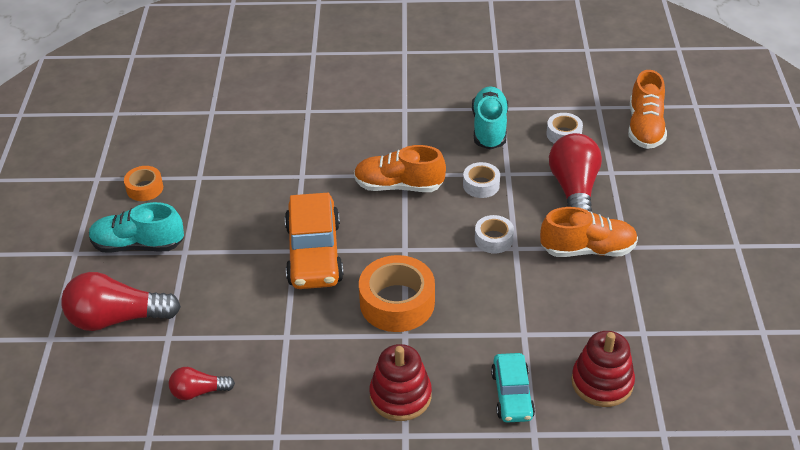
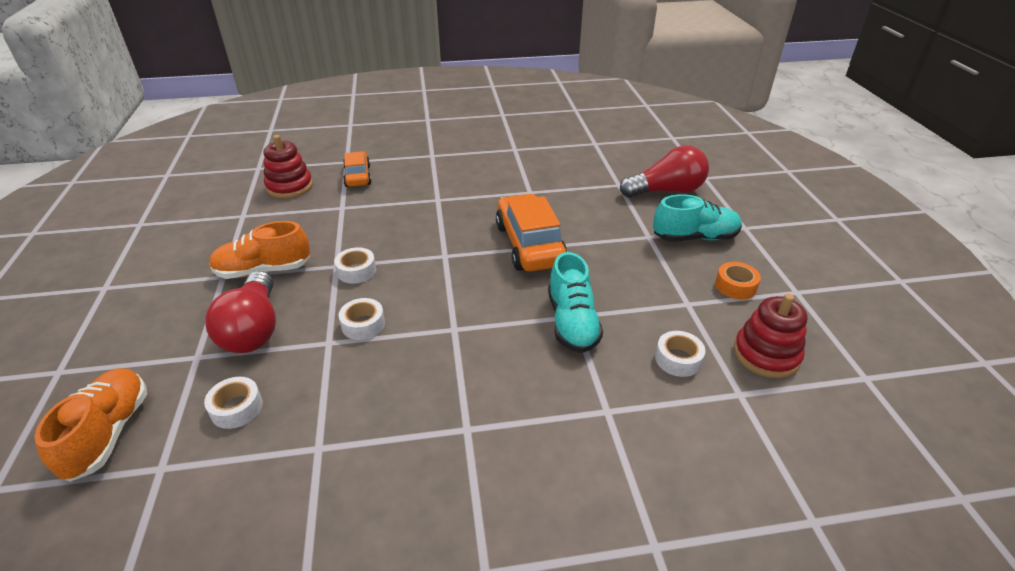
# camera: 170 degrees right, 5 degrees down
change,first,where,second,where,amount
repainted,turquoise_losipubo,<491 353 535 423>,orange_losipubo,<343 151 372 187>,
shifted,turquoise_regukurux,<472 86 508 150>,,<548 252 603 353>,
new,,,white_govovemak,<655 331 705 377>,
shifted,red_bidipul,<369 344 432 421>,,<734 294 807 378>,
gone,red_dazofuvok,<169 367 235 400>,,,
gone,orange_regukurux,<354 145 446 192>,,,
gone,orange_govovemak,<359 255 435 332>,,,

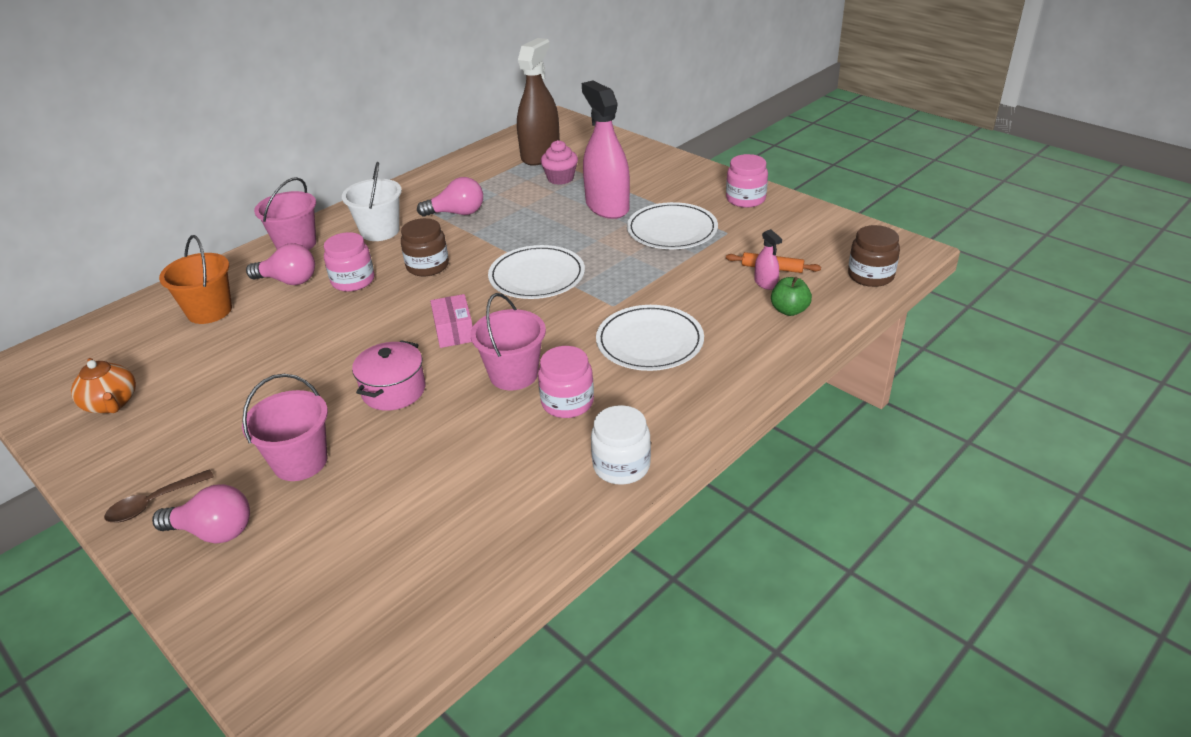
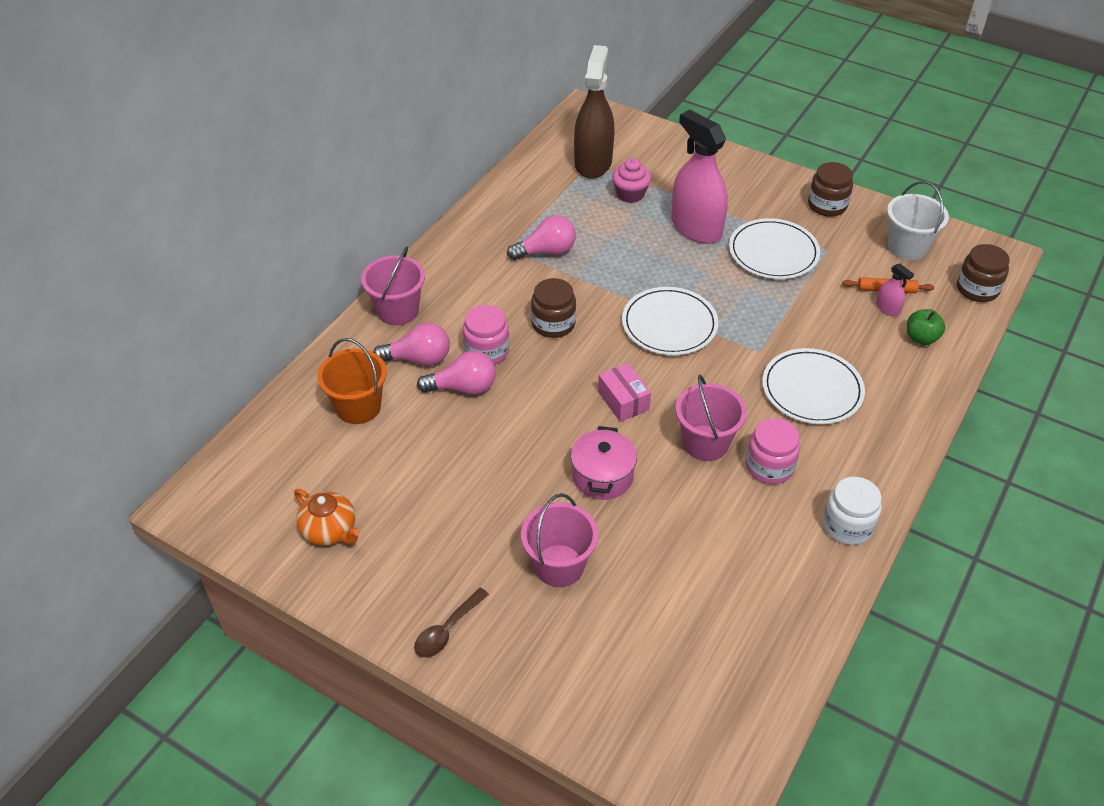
# camera: 15 degrees left, 10 degrees up
change,first,where,second,where,amount
shifted,pink_dazofuvok,<152 484 250 544>,,<417 351 496 395>,
repainted,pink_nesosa,<726 154 768 208>,brown_nesosa,<808 162 853 217>,
shifted,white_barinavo,<342 162 402 241>,,<887 181 949 260>,

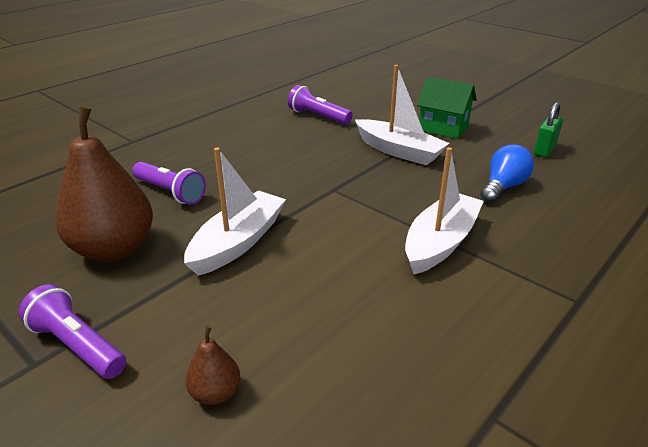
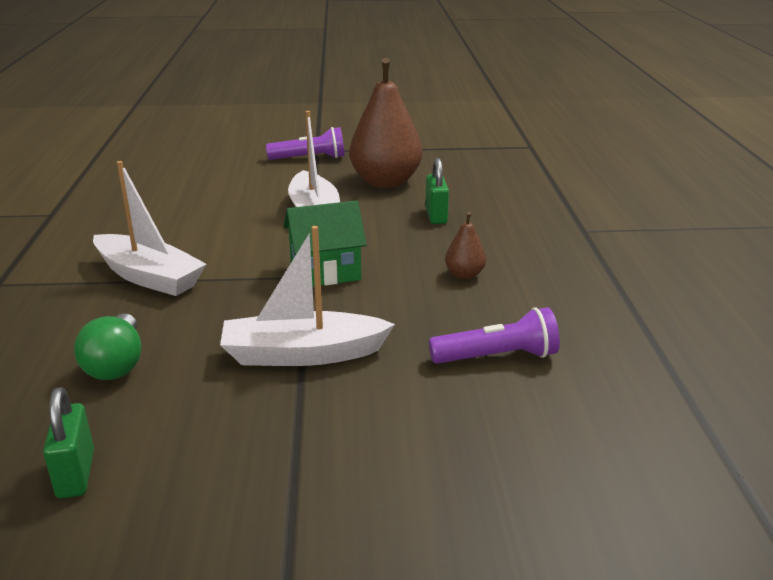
# camera: 135 degrees right, 5 degrees down
change,first,where,second,where,amount
repainted,blue_dazofuvok,<480 144 534 203>,green_dazofuvok,<74 313 141 380>,
rotated,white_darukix,<405 147 484 274>,,<93 161 206 296>,45 degrees counterclockwise
shifted,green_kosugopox,<417 76 477 139>,,<284 201 366 287>,
swapped,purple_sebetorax,<132 162 206 205>,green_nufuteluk,<425 158 449 224>,
shifted,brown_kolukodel,<186 325 240 405>,,<445 212 486 279>,

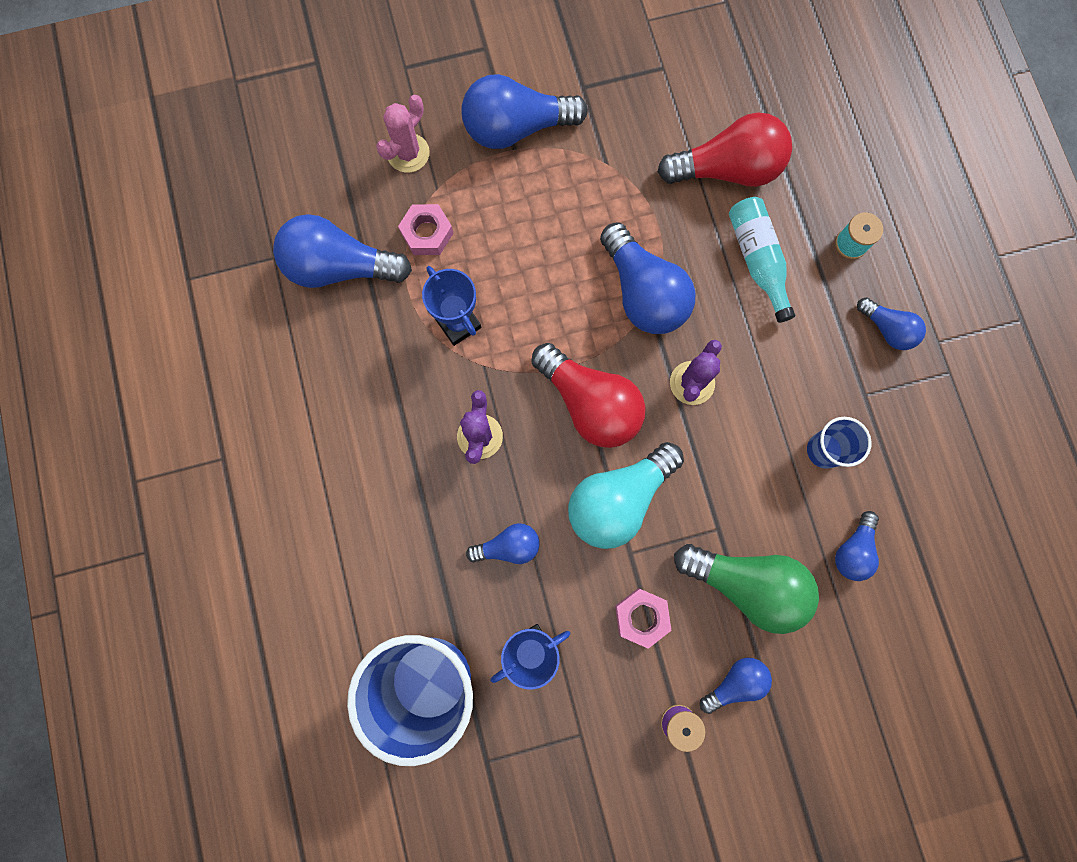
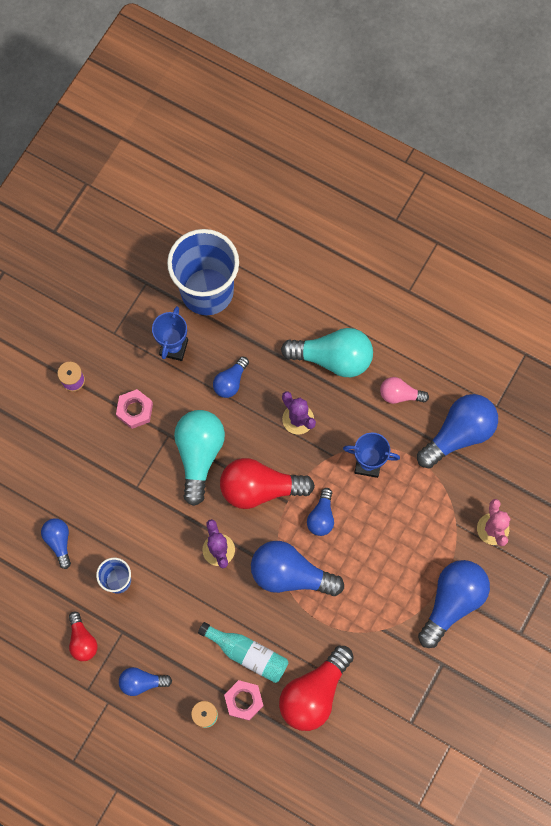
# camera: 135 degrees right, 5 degrees down
change,first,where,second,where,amount
new,,,red_dazofuvok,<69 611 98 661>,
shifted,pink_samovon,<398 204 454 255>,,<224 680 263 721>,
new,,,turquoise_dazofuvok,<281 328 373 377>,
shifted,blue_dazofuvok,<700 658 772 714>,,<307 488 334 536>,
new,,,pink_dazofuvok,<380 377 429 404>,
gone,green_dazofuvok,<674 544 819 634>,,,

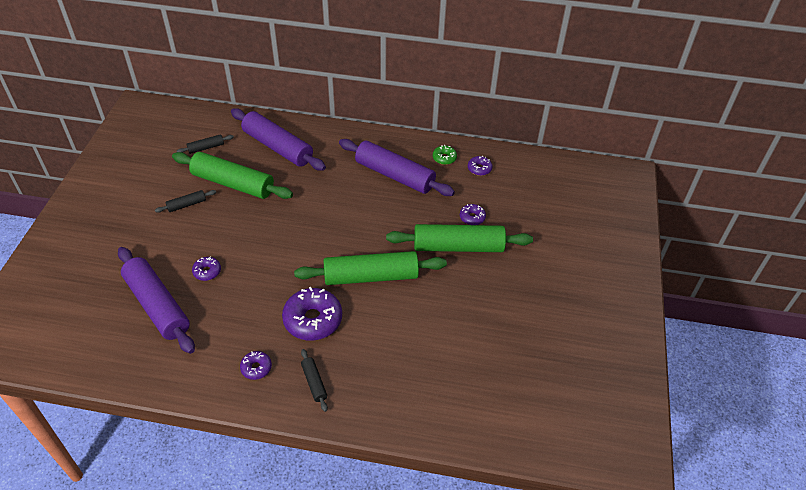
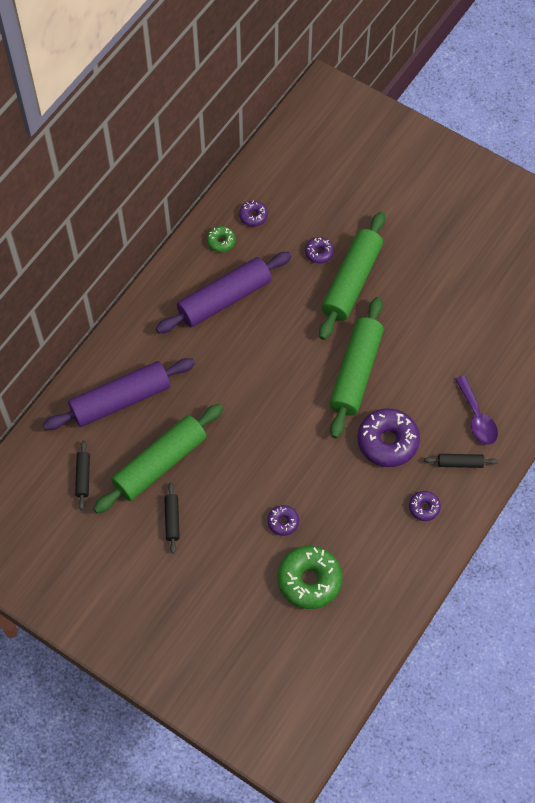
# camera: 65 degrees left, 15 degrees up
change,first,where,second,where,amount
swapped,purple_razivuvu,<118 247 195 354>,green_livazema,<277 546 342 609>,
new,,,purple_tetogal,<455 376 498 445>,

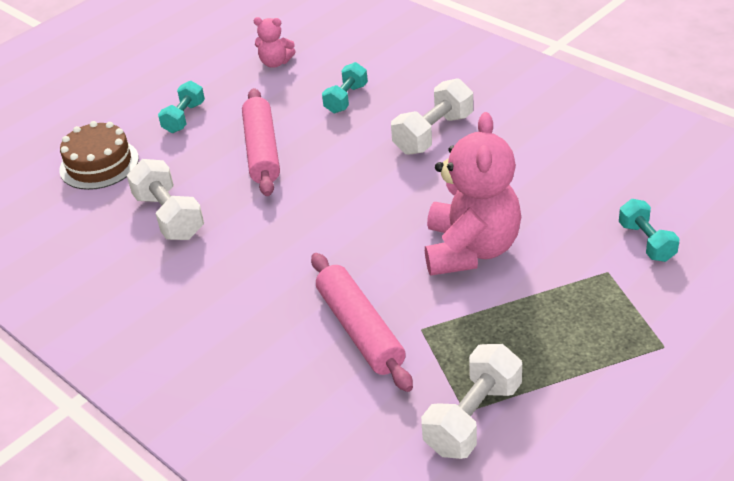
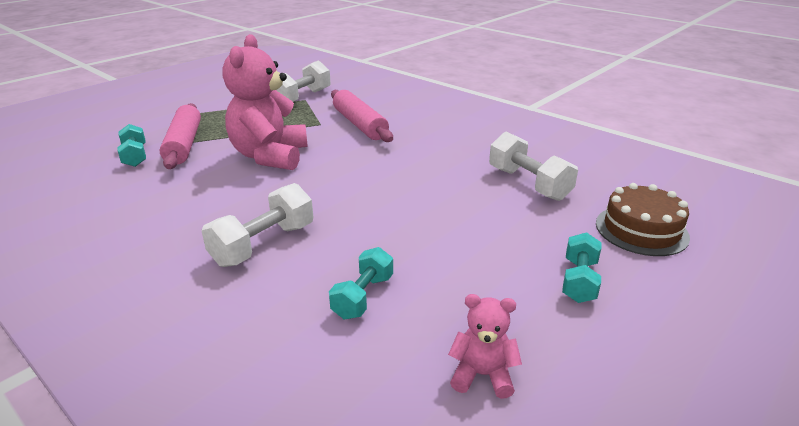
# camera: 175 degrees right, 10 degrees down
change,first,where,second,where,amount
shifted,pink_razivuvu,<242 88 280 196>,,<160 103 201 169>,

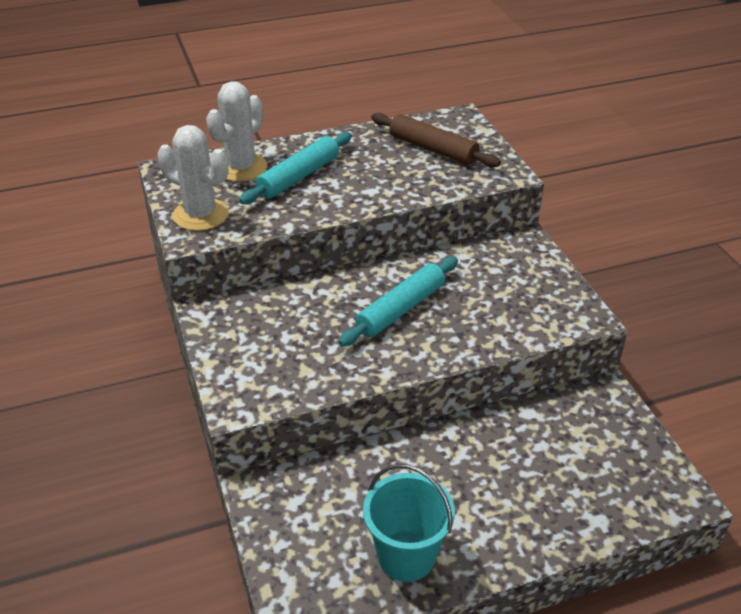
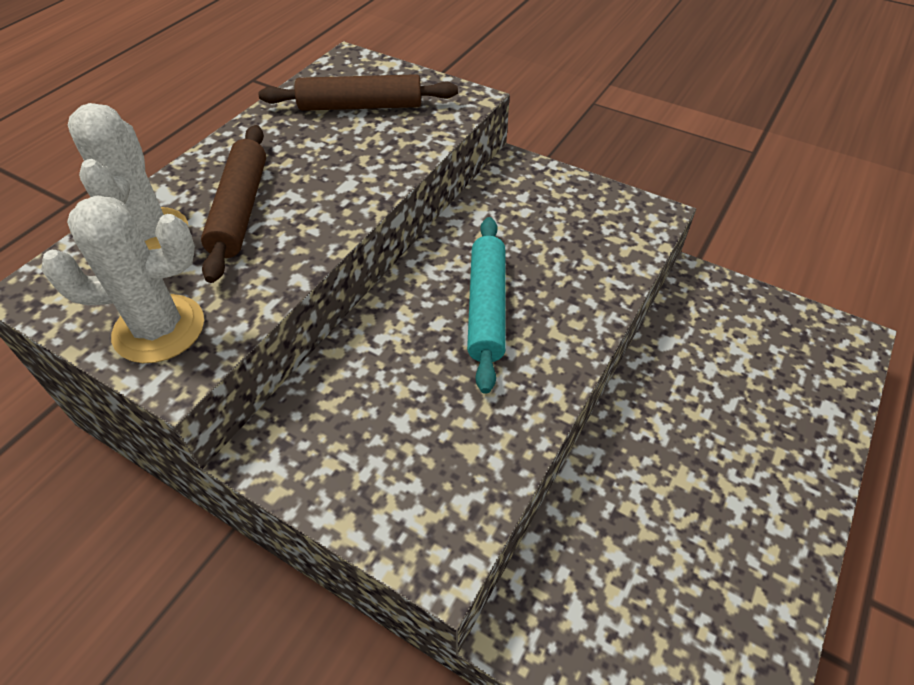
# camera: 40 degrees left, 10 degrees up
change,first,where,second,where,amount
repainted,turquoise_razivuvu,<239 132 352 205>,brown_razivuvu,<201 125 266 283>,
gone,turquoise_barinavo,<363 464 455 582>,,,

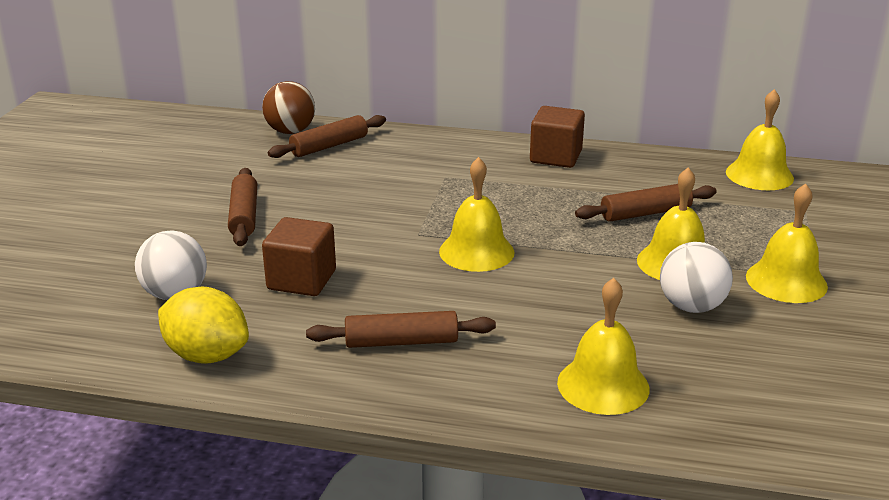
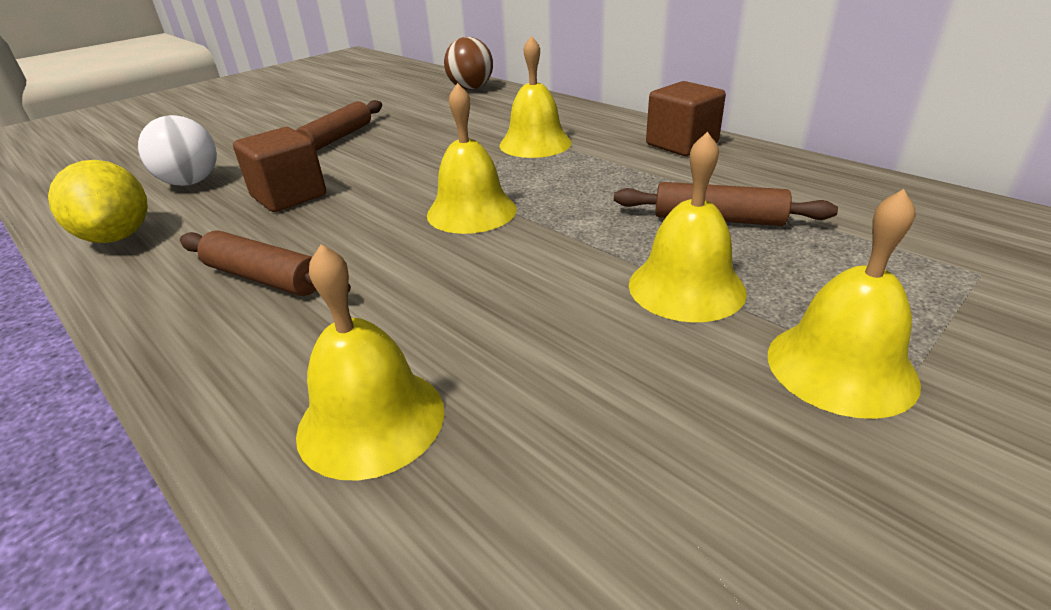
# camera: 35 degrees right, 5 degrees up
change,first,where,second,where,amount
shifted,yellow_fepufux,<726 89 794 190>,,<500 36 572 158>,
gone,brown_razivuvu,<268 115 386 158>,,,
gone,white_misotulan,<660 242 733 313>,,,

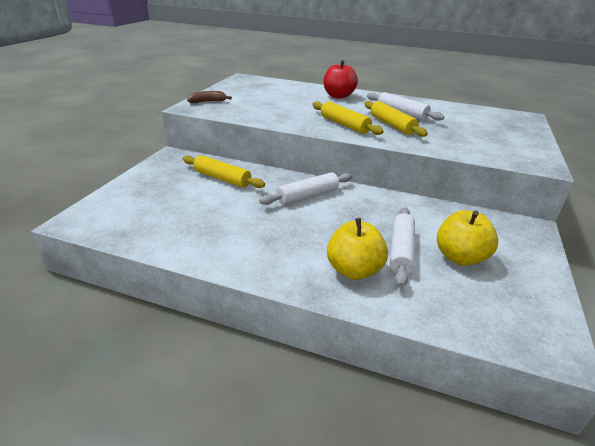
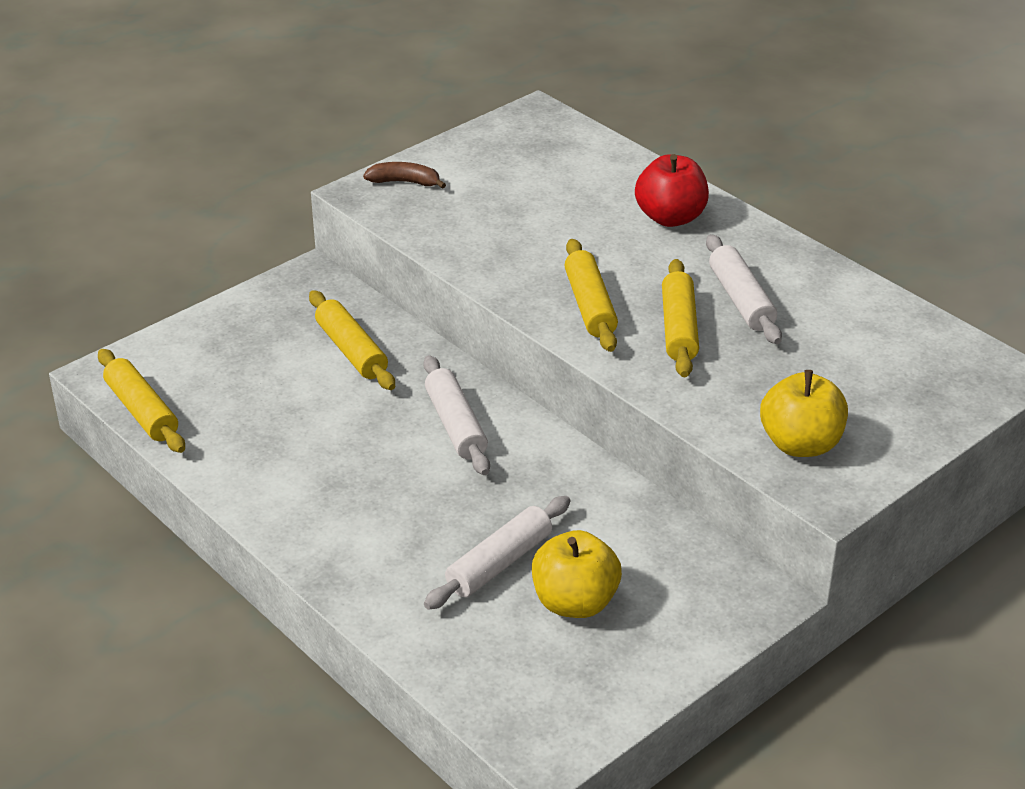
# camera: 30 degrees right, 5 degrees up
change,first,where,second,where,amount
new,,,yellow_razivuvu,<98 349 185 453>,
rotated,white_razivuvu,<259 172 352 205>,,<423 355 490 475>,75 degrees clockwise
shifted,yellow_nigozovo,<327 218 388 280>,,<760 370 848 457>,

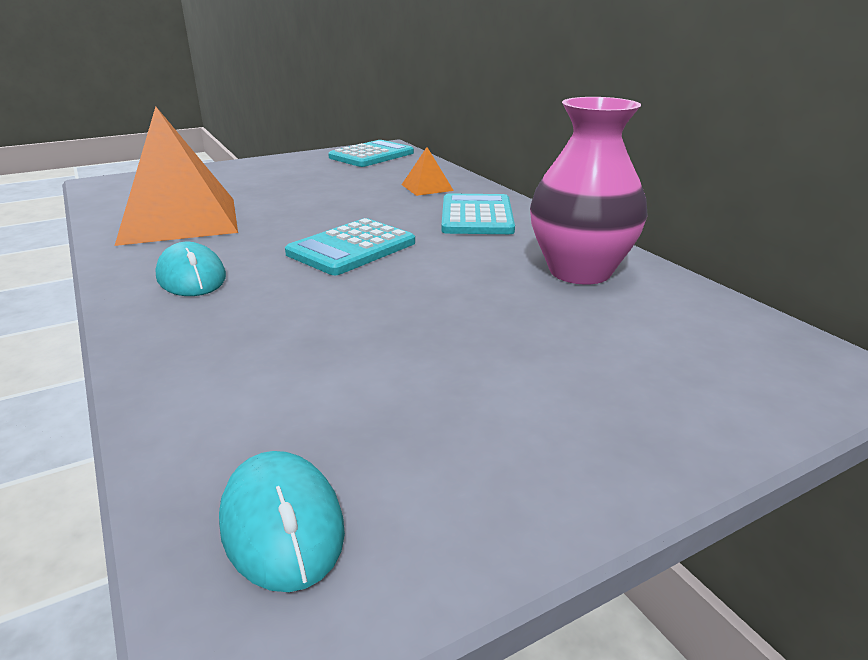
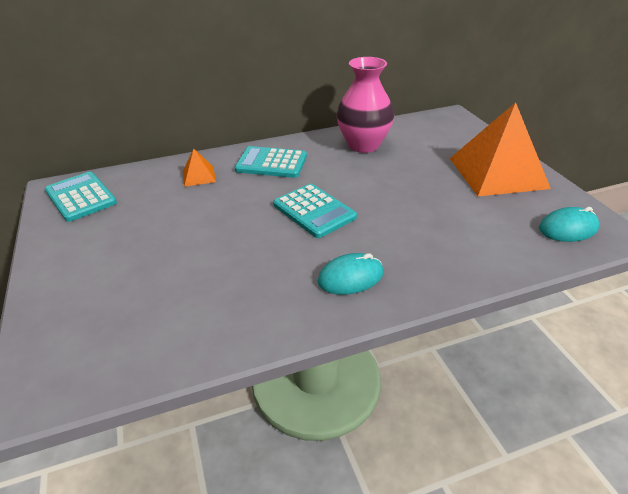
# camera: 80 degrees left, 10 degrees up
change,first,where,second,where,amount
shifted,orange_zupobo,<115 106 238 246>,,<449 102 551 197>,

